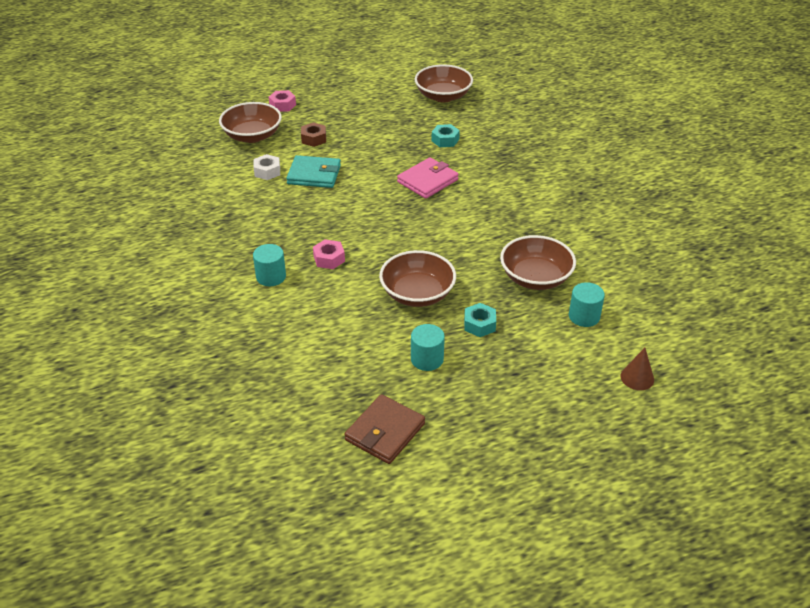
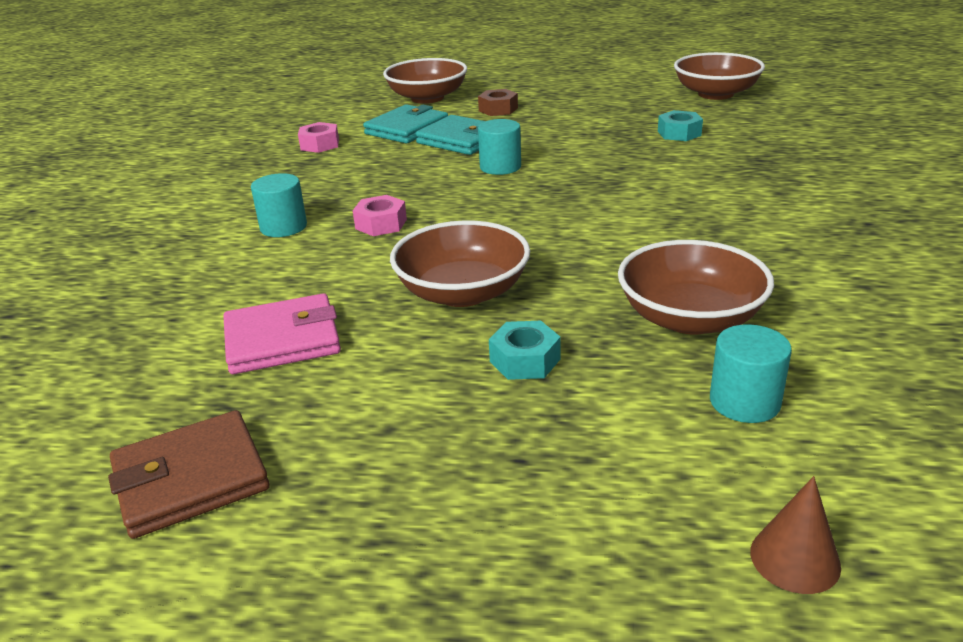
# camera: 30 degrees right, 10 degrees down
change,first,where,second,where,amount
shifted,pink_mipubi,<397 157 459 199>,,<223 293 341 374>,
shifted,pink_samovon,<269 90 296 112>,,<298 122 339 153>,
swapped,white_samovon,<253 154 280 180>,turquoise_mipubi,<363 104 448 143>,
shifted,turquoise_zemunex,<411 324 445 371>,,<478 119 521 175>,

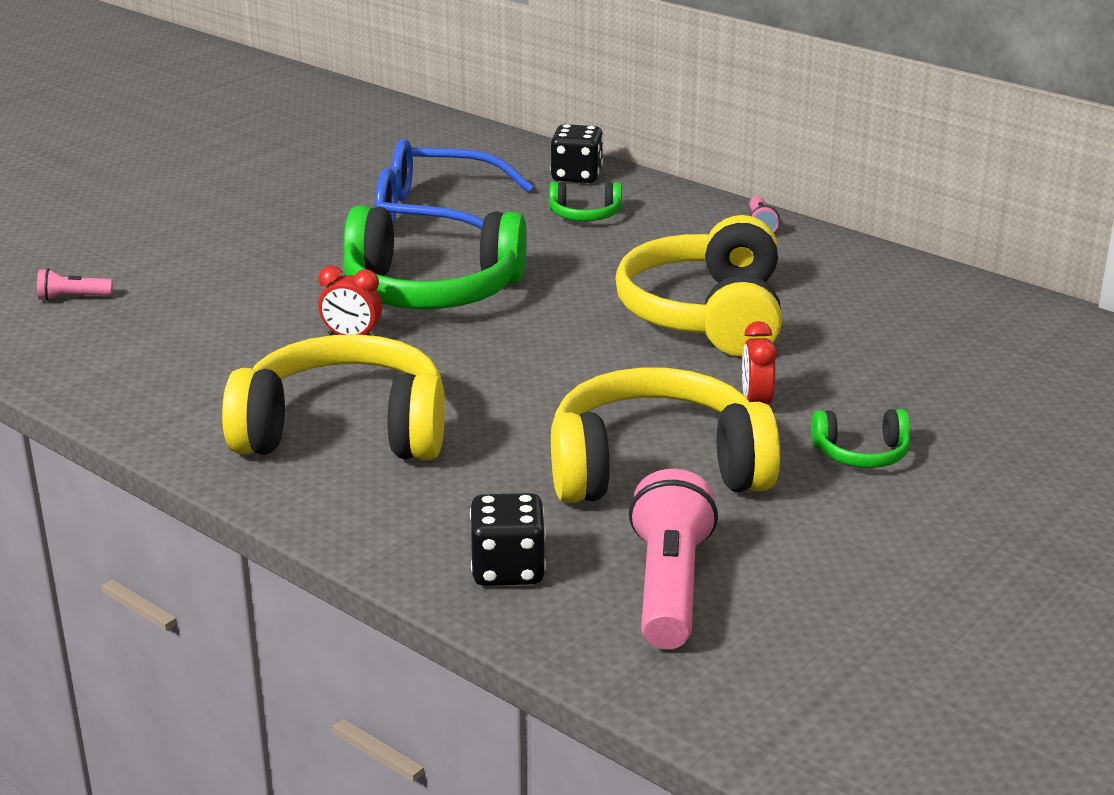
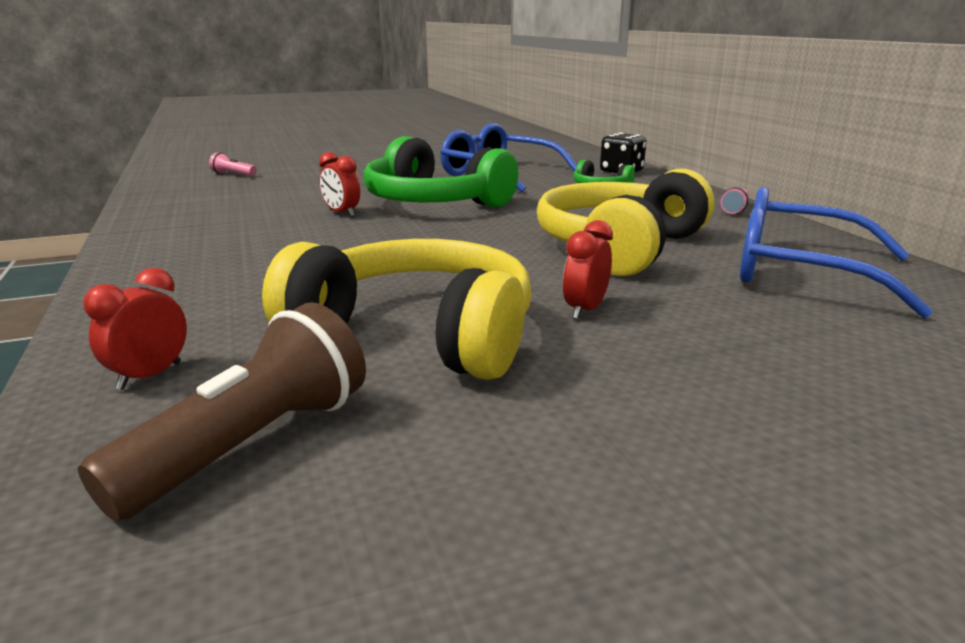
# camera: 30 degrees right, 5 degrees down
change,first,where,second,where,amount
repainted,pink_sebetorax,<629 469 718 649>,brown_sebetorax,<78 302 366 521>,
swapped,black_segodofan,<470 493 546 586>,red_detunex,<83 268 187 390>,
new,,,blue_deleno,<740 187 933 318>,
gone,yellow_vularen,<222 334 445 460>,,,
gone,green_vularen,<811 409 910 468>,,,

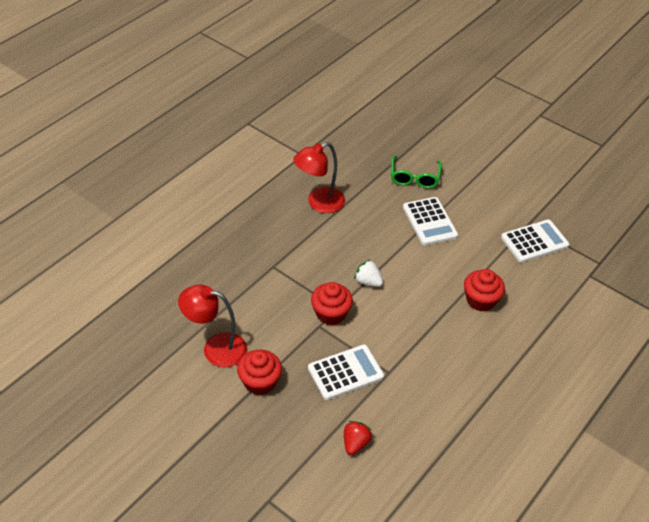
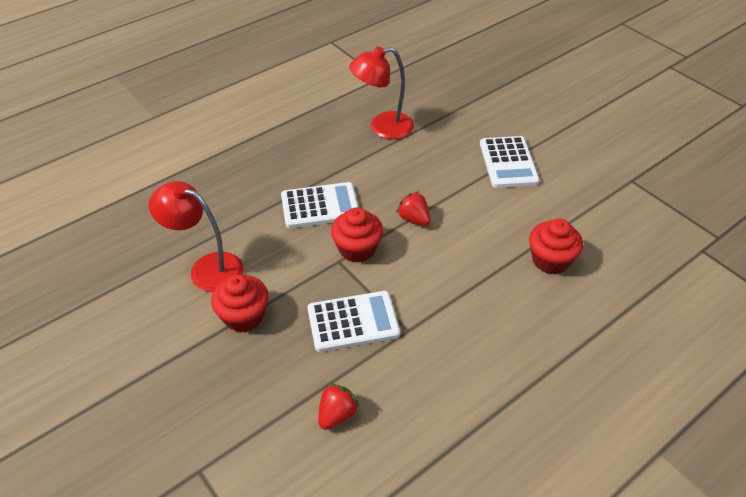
# camera: 15 degrees right, 0 degrees up
change,first,where,second,where,amount
shifted,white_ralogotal,<501 220 569 263>,,<281 182 358 228>,
repainted,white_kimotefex,<354 260 383 287>,red_kimotefex,<396 191 431 226>,
gone,green_deleno,<391 155 442 189>,,,

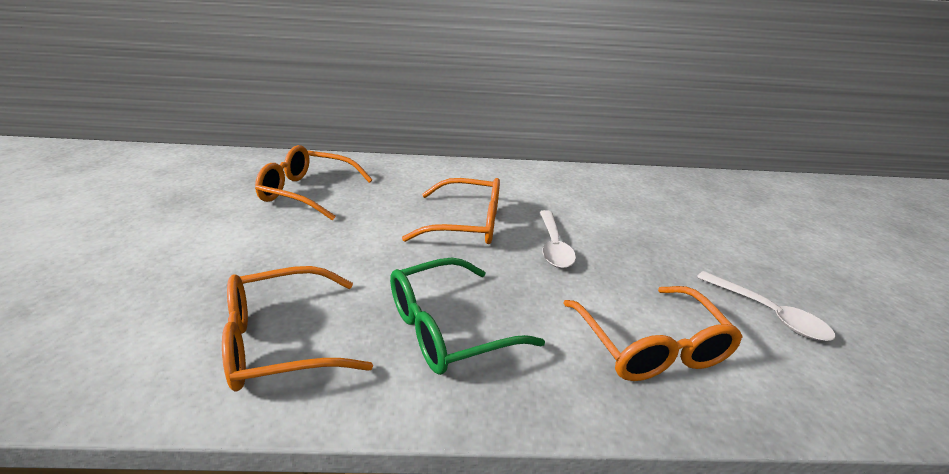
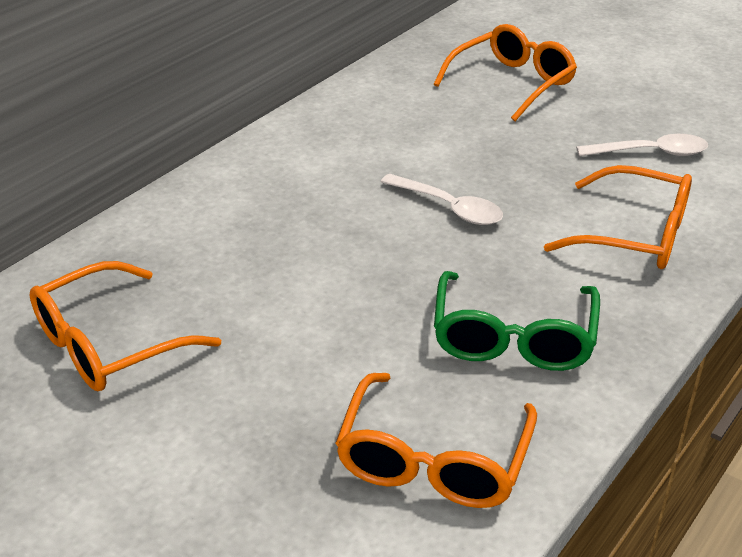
# camera: 50 degrees left, 5 degrees up
change,first,where,second,where,amount
shifted,orange_deleno,<402 178 500 244>,,<434 24 577 121>,

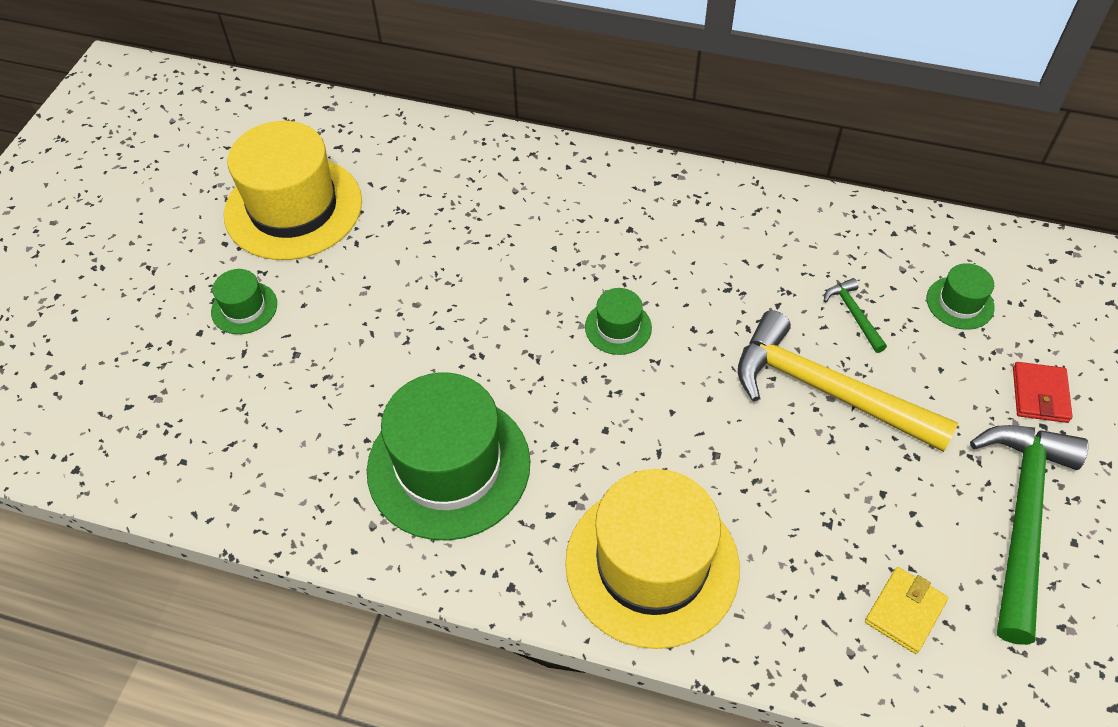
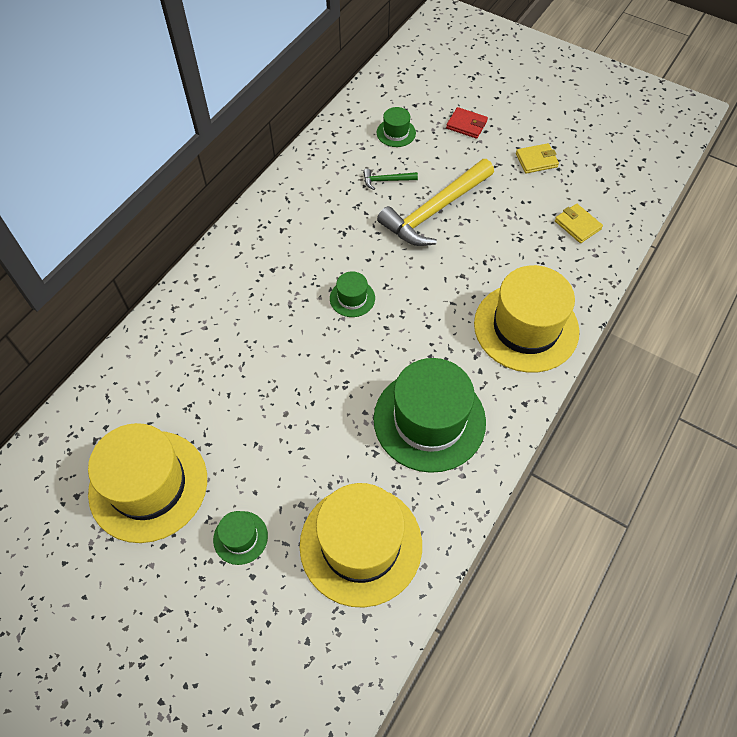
# camera: 75 degrees left, 5 degrees up
change,first,where,second,where,amount
new,,,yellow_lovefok,<300 483 422 608>,
swapped,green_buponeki,<970 425 1088 645>,yellow_mipubi,<516 143 559 174>,

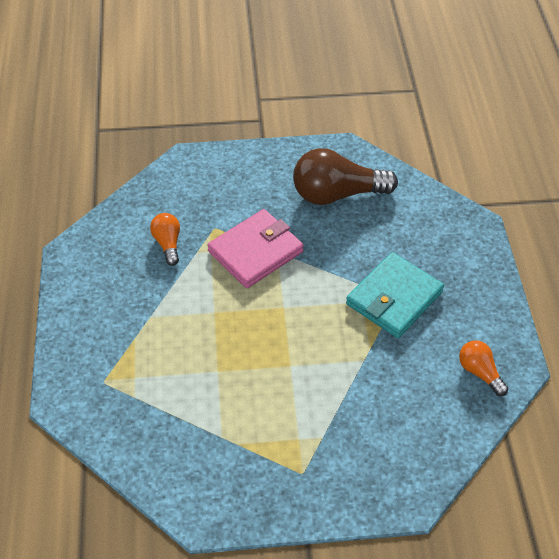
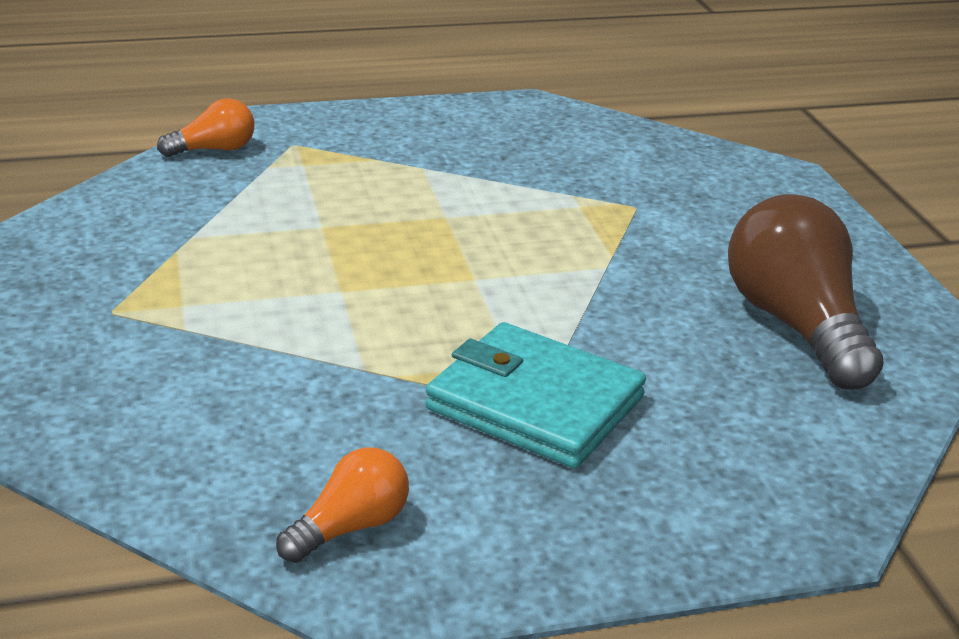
# camera: 80 degrees right, 20 degrees down
change,first,where,second,where,amount
shifted,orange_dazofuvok,<150 213 180 266>,,<157 98 255 157>,
gone,pink_mipubi,<207 209 304 288>,,,

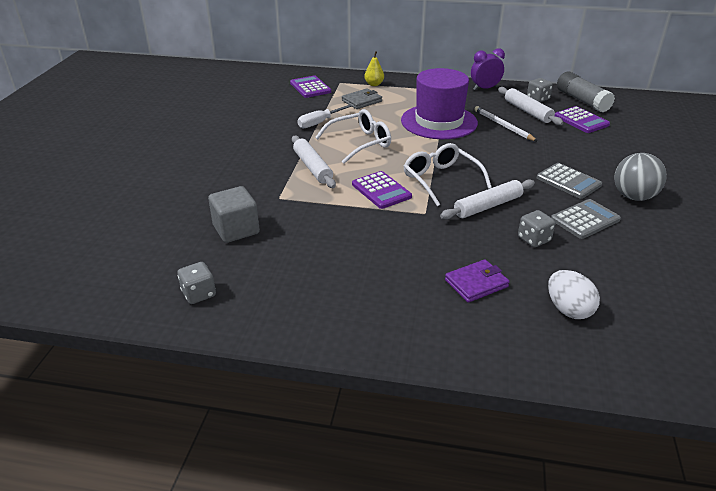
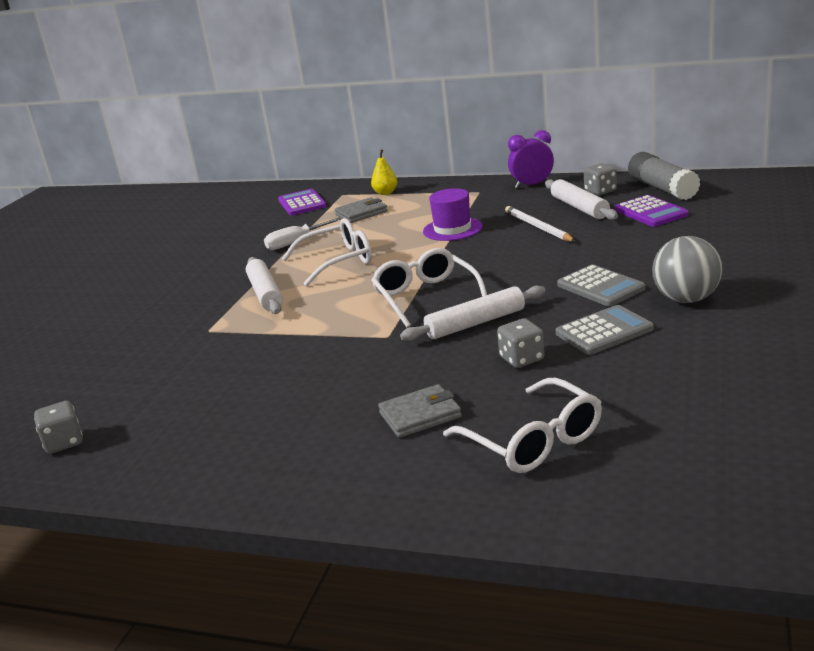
# camera: 10 degrees right, 10 degrees down
change,first,where,second,where,amount
repainted,purple_mipubi,<445 259 509 303>,grey_mipubi,<378 384 462 438>,
scaled,purple_lovefok,<401 68 478 139>,,<423 188 482 241>,x0.58
swapped,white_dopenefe,<548 270 600 319>,white_deleno,<443 378 602 473>,
gone,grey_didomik,<208 186 260 243>,,,
gone,purple_ralogotal,<352 171 412 209>,,,

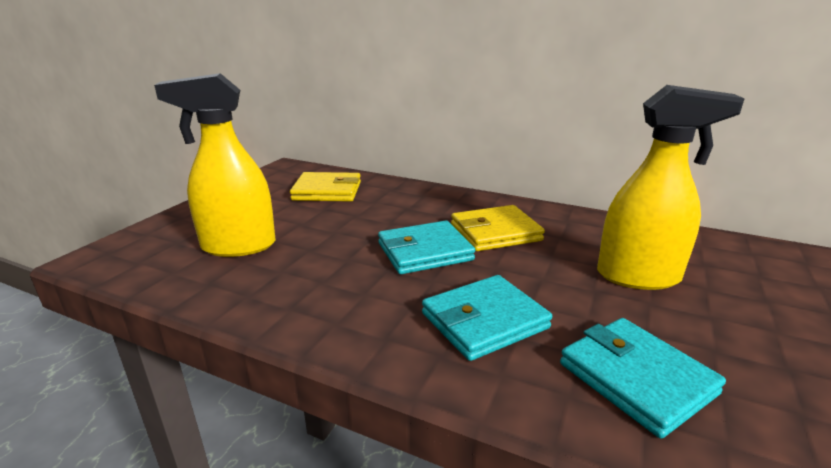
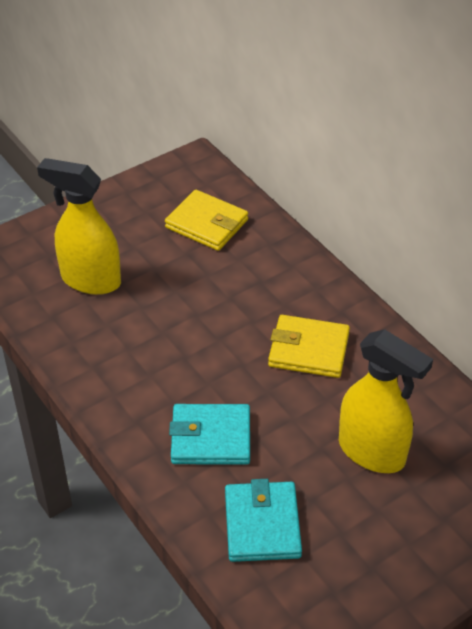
# camera: 30 degrees right, 20 degrees up
change,first,where,second,where,amount
gone,turquoise_mipubi,<378 221 475 274>,,,

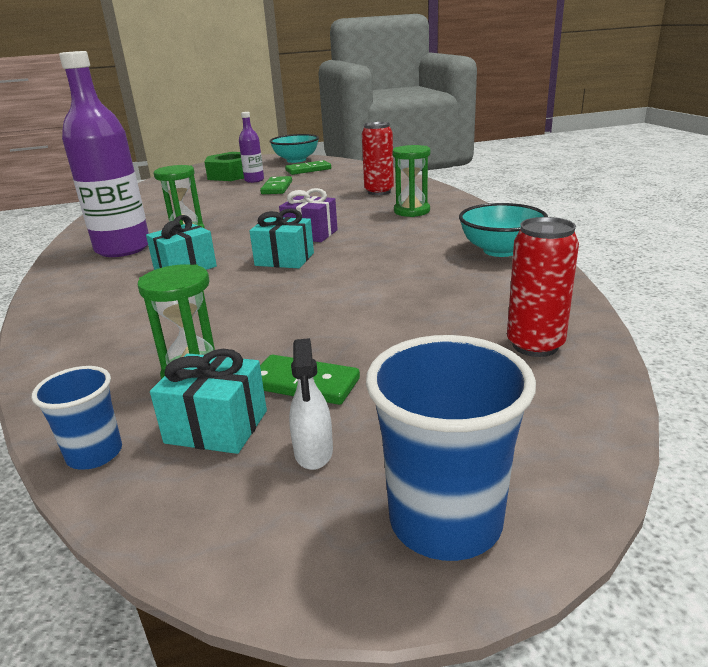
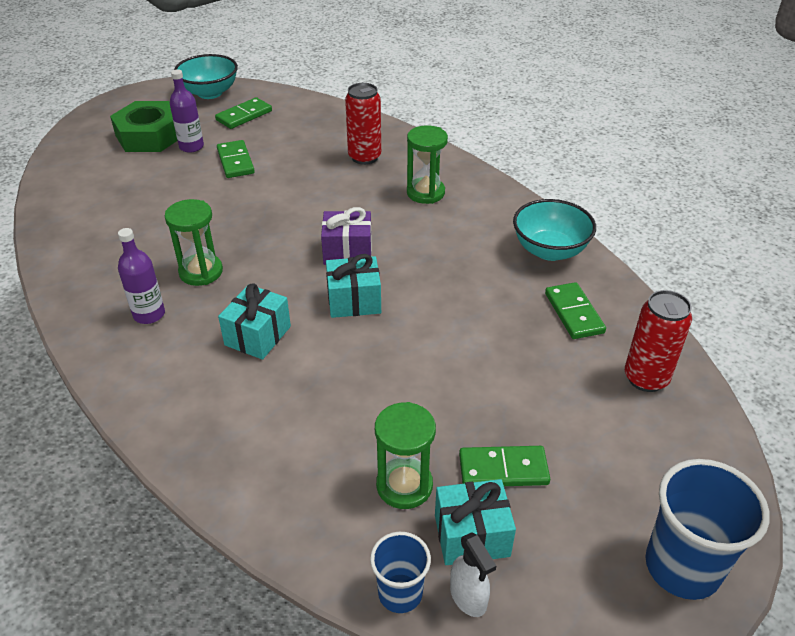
# camera: 25 degrees left, 15 degrees up
change,first,where,second,where,amount
scaled,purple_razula,<59 51 149 257>,,<118 228 165 324>,x0.50
shifted,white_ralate,<289 338 333 470>,,<450 532 496 617>,
new,,,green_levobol,<545 282 606 339>,

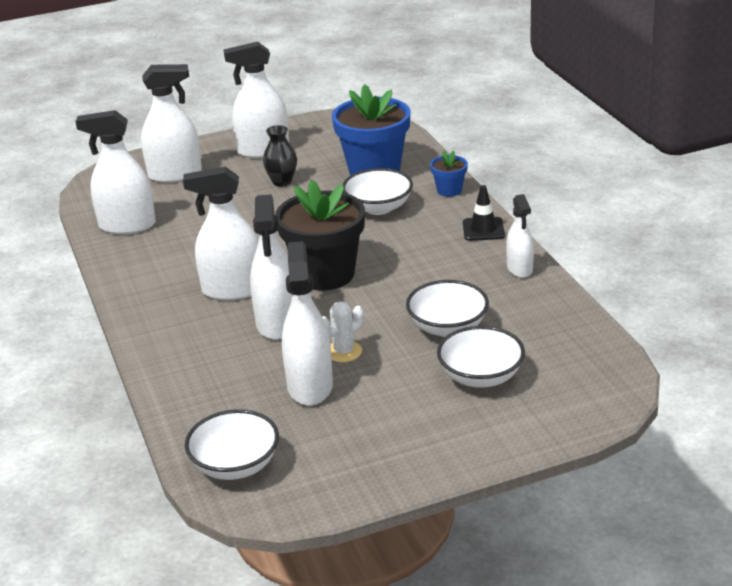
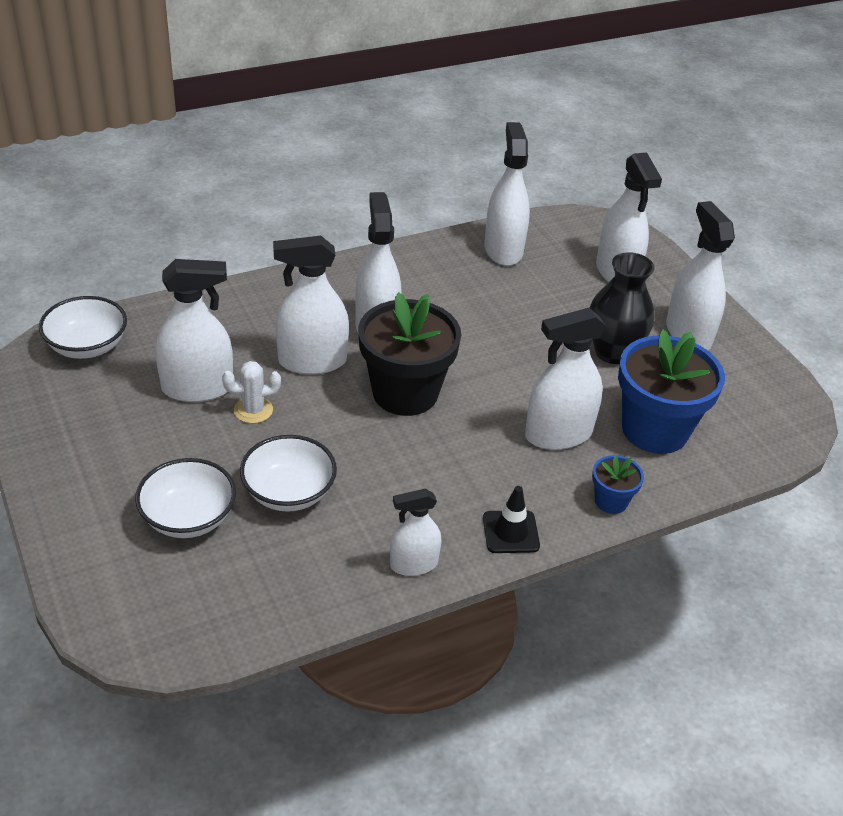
# camera: 80 degrees right, 10 degrees up
change,first,where,second,where,amount
rotated,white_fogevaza,<322 301 364 362>,,<222 361 281 424>,60 degrees counterclockwise
swapped,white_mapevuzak,<343 168 413 215>,white_ralate,<525 308 606 450>,
scaled,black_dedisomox,<263 125 297 187>,,<589 252 655 364>,x1.56

